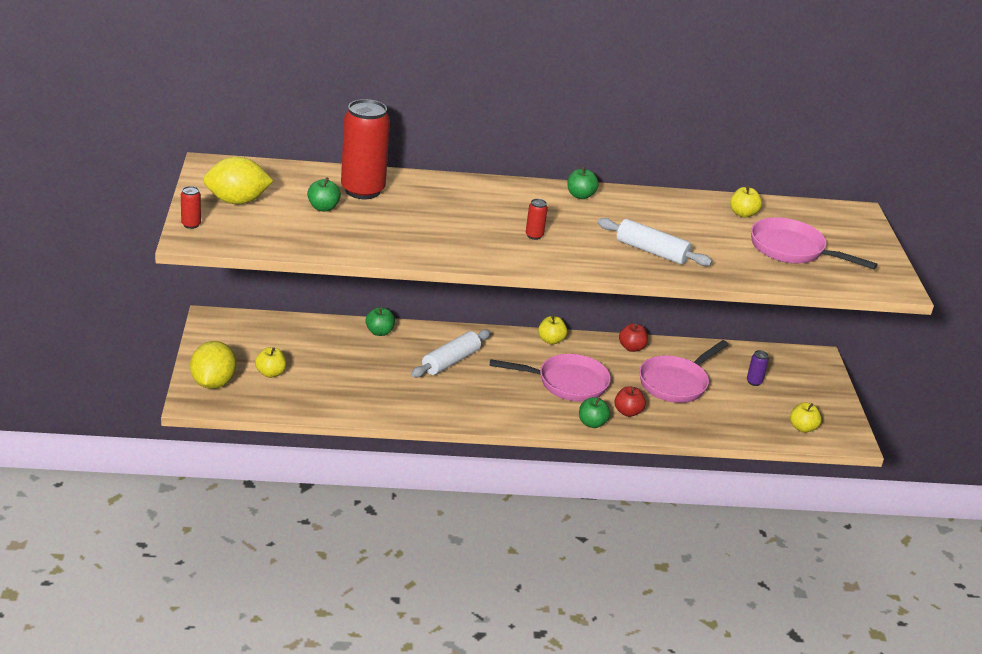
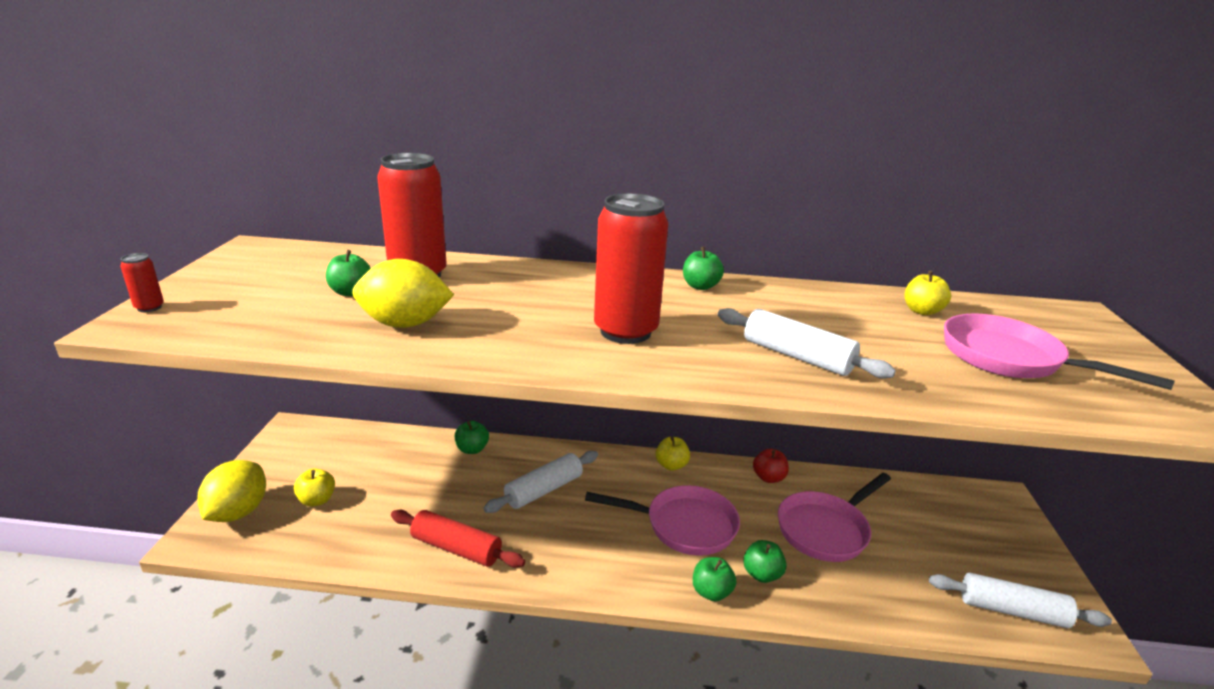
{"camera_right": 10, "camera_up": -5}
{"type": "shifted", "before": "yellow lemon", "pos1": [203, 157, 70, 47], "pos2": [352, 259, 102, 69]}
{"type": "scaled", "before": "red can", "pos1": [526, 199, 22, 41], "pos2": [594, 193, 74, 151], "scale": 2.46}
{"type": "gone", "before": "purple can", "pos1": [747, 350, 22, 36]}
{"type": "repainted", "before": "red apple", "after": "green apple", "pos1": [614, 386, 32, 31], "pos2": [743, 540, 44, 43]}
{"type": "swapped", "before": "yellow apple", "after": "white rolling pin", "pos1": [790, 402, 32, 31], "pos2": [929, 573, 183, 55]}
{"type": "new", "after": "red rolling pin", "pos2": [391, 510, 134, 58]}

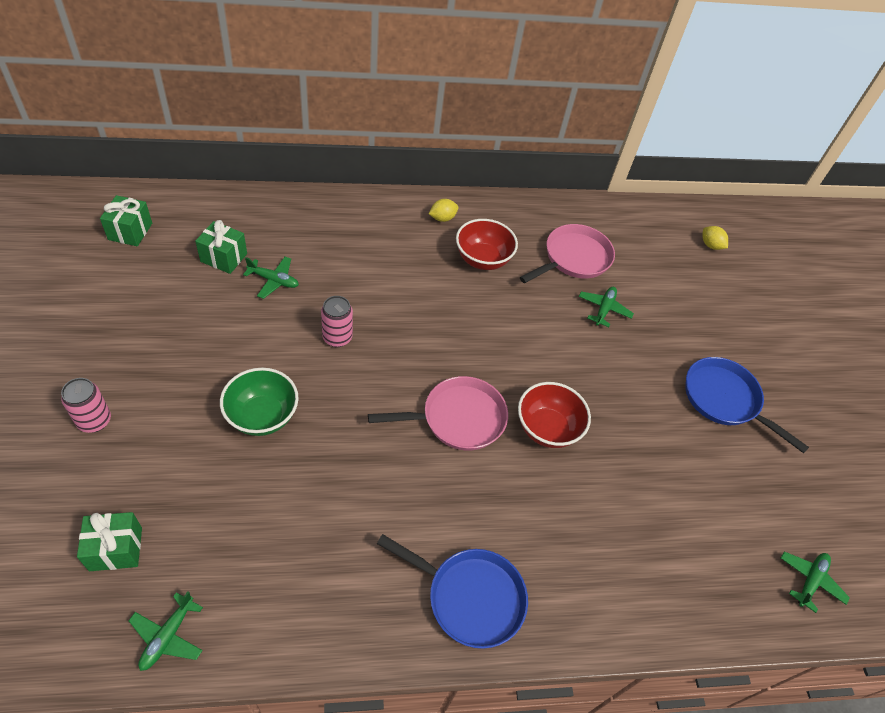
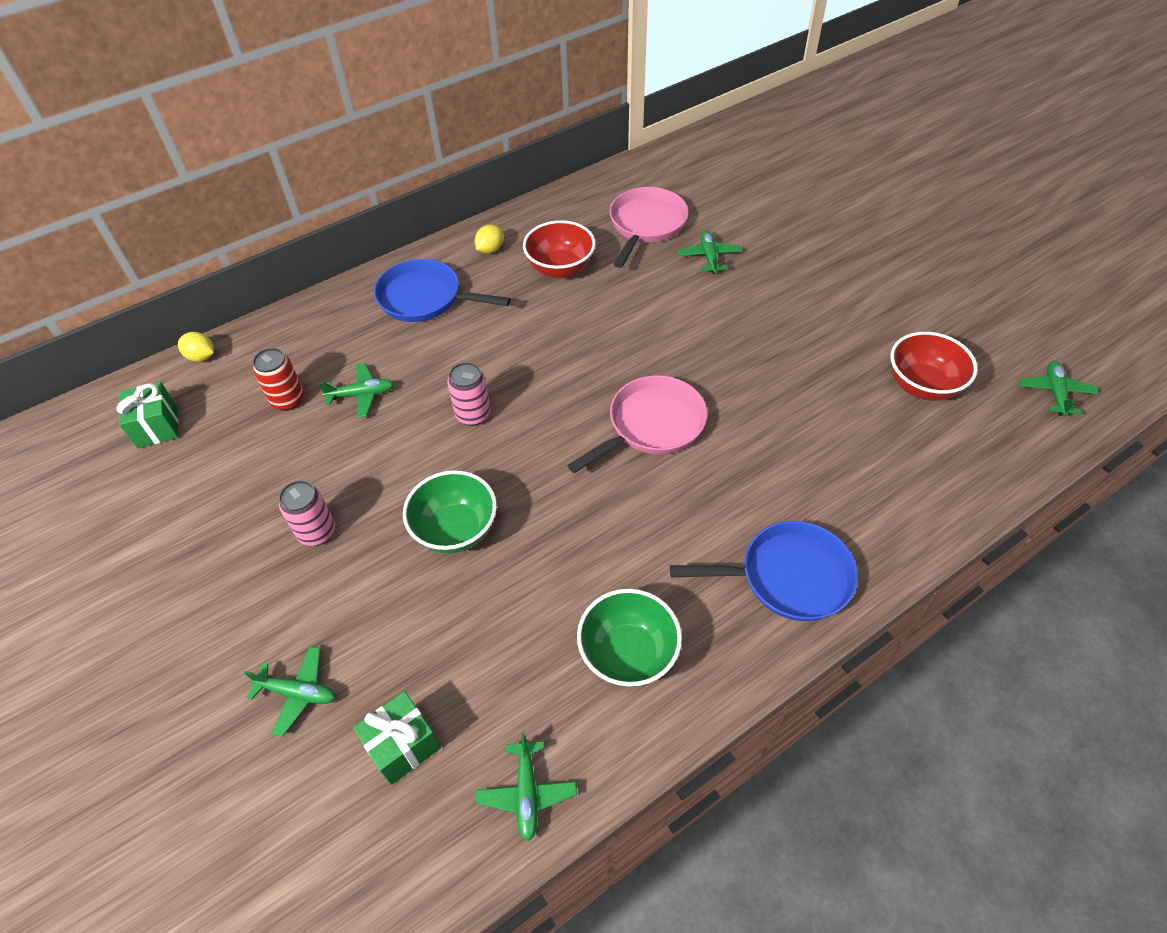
{"camera_right": -20, "camera_up": 0}
{"type": "swapped", "before": "green gift", "after": "red can", "pos1": [195, 220, 52, 54], "pos2": [253, 348, 51, 63]}
{"type": "shifted", "before": "yellow lemon", "pos1": [703, 226, 25, 24], "pos2": [178, 332, 36, 30]}
{"type": "shifted", "before": "blue pan", "pos1": [685, 357, 124, 96], "pos2": [374, 259, 137, 63]}
{"type": "shifted", "before": "pink can", "pos1": [61, 378, 50, 55], "pos2": [279, 480, 56, 66]}
{"type": "shifted", "before": "red bowl", "pos1": [518, 382, 73, 66], "pos2": [891, 332, 87, 69]}
{"type": "new", "after": "green bowl", "pos2": [577, 589, 105, 98]}
{"type": "new", "after": "green plane", "pos2": [244, 646, 92, 91]}

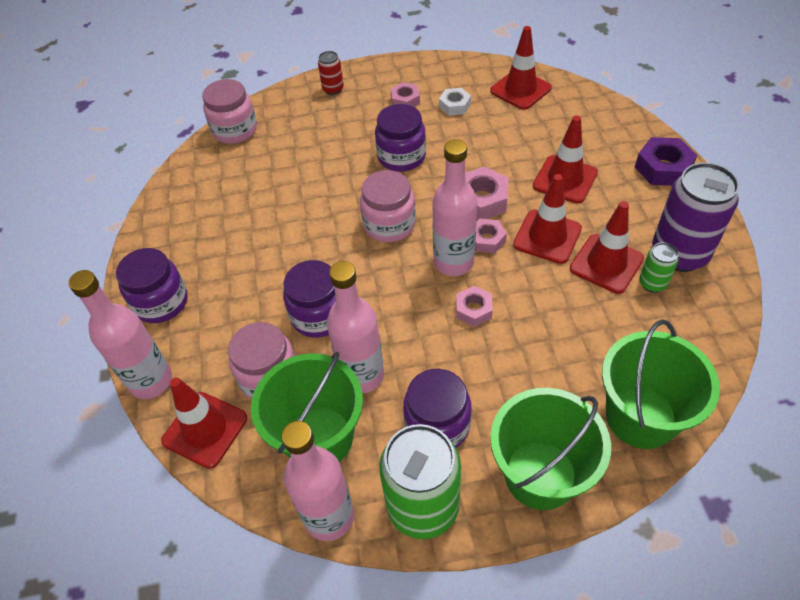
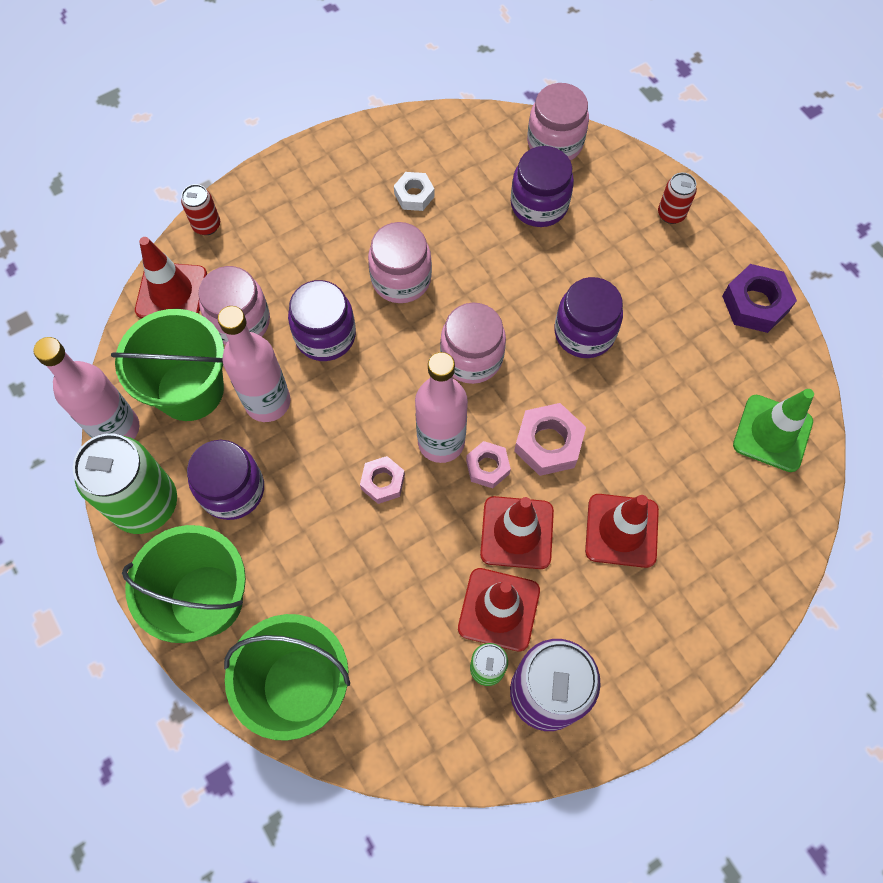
{"camera_right": 65, "camera_up": 15}
{"type": "repainted", "before": "red traffic cone", "after": "green traffic cone", "pos1": [490, 26, 62, 84], "pos2": [733, 389, 81, 83]}
{"type": "gone", "before": "pink nut", "pos1": [390, 82, 30, 25]}
{"type": "shifted", "before": "white nut", "pos1": [439, 88, 32, 28], "pos2": [394, 172, 41, 39]}
{"type": "shifted", "before": "purple nut", "pos1": [635, 137, 62, 49], "pos2": [722, 264, 75, 69]}
{"type": "shifted", "before": "purple jar", "pos1": [116, 248, 72, 75], "pos2": [511, 146, 63, 81]}
{"type": "swapped", "before": "pink bottle", "after": "red can", "pos1": [68, 270, 104, 129], "pos2": [181, 184, 39, 51]}
{"type": "new", "after": "pink jar", "pos2": [368, 222, 64, 81]}

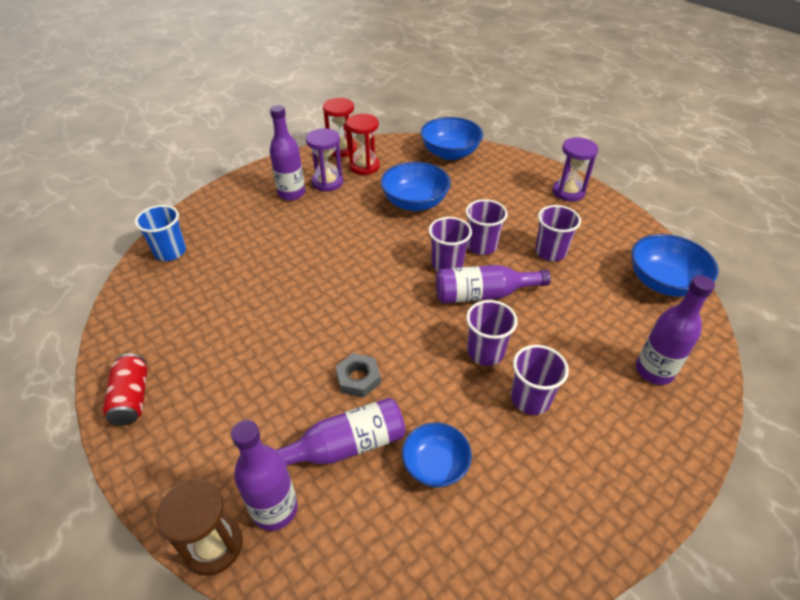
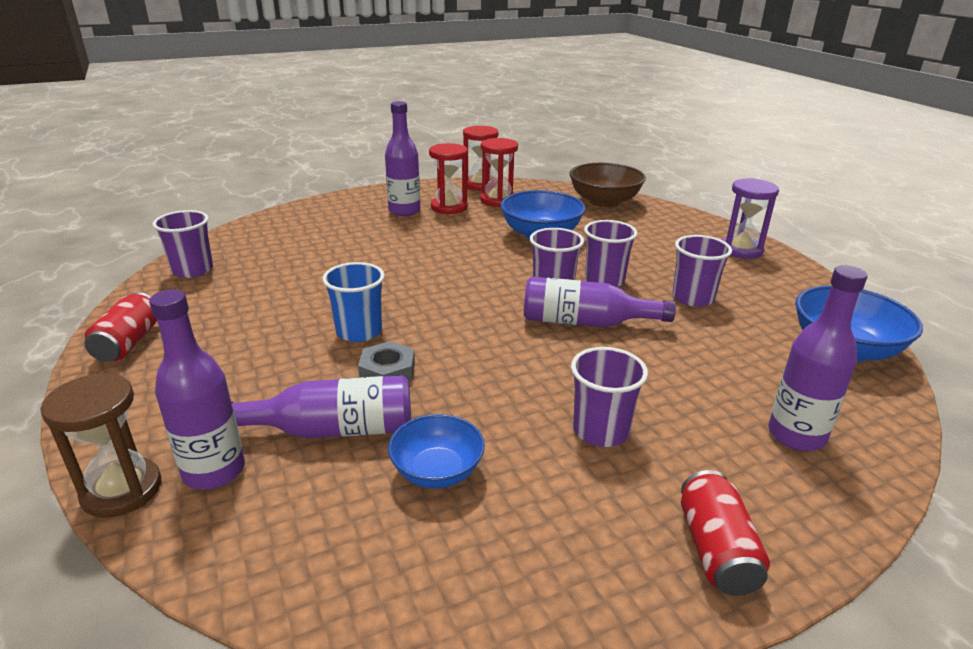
{"camera_right": 15, "camera_up": -15}
{"type": "repainted", "before": "blue bowl", "after": "brown bowl", "pos1": [420, 117, 63, 43], "pos2": [569, 163, 77, 44]}
{"type": "repainted", "before": "purple hourglass", "after": "red hourglass", "pos1": [306, 128, 37, 64], "pos2": [429, 143, 39, 71]}
{"type": "shifted", "before": "blue cup", "pos1": [135, 205, 51, 56], "pos2": [322, 262, 63, 80]}
{"type": "shifted", "before": "purple cup", "pos1": [466, 300, 52, 66], "pos2": [152, 210, 61, 68]}
{"type": "new", "after": "red can", "pos2": [681, 470, 89, 126]}

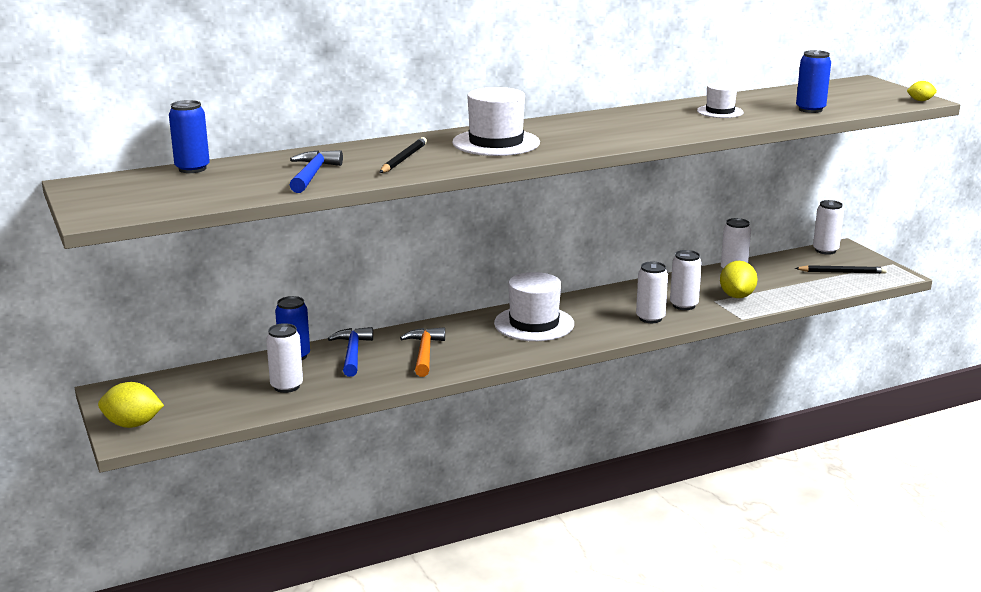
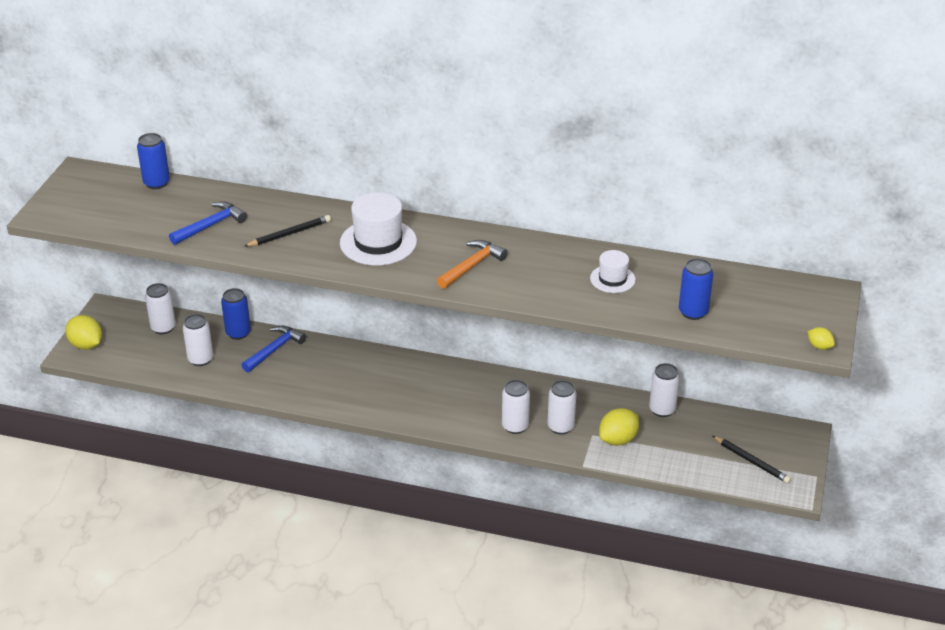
{"camera_right": 40, "camera_up": 15}
{"type": "shifted", "before": "white can", "pos1": [813, 200, 31, 55], "pos2": [145, 283, 31, 51]}
{"type": "gone", "before": "white hat", "pos1": [494, 272, 80, 69]}
{"type": "shifted", "before": "orange hammer", "pos1": [400, 327, 45, 50], "pos2": [437, 240, 71, 49]}

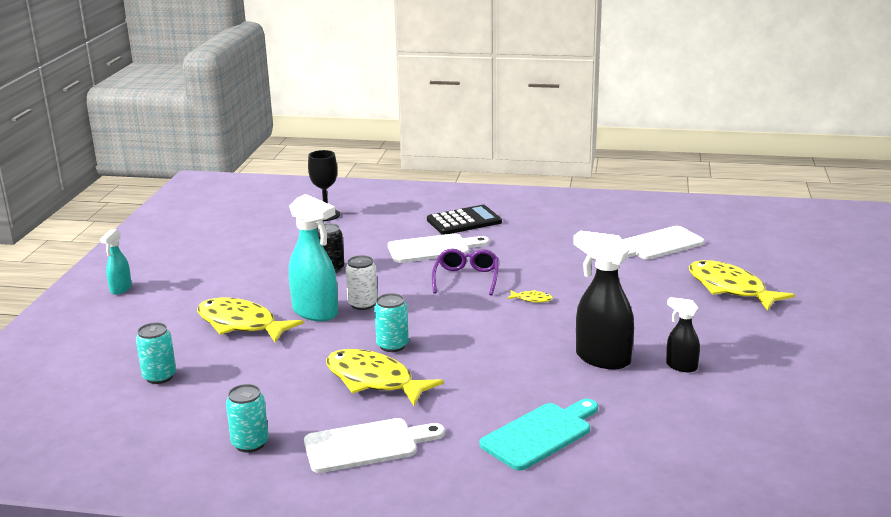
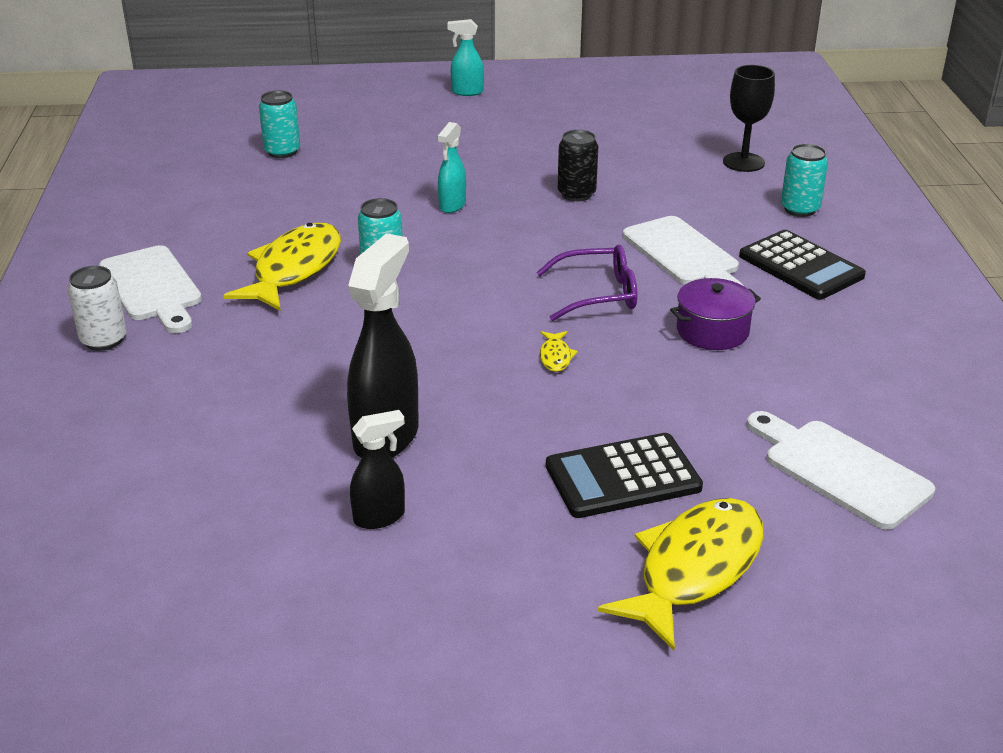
{"camera_right": 75, "camera_up": 10}
{"type": "scaled", "before": "turquoise spray bottle", "pos1": [289, 194, 49, 127], "pos2": [437, 122, 29, 91], "scale": 0.55}
{"type": "shifted", "before": "white can", "pos1": [345, 255, 33, 55], "pos2": [68, 266, 59, 85]}
{"type": "rotated", "before": "black spray bottle", "pos1": [666, 297, 34, 75], "pos2": [350, 410, 55, 119], "turn": 45}
{"type": "gone", "before": "yellow fish", "pos1": [197, 298, 107, 45]}
{"type": "shifted", "before": "turquoise can", "pos1": [226, 384, 43, 69], "pos2": [781, 144, 47, 73]}
{"type": "gone", "before": "turquoise cutting board", "pos1": [480, 399, 118, 72]}
{"type": "new", "after": "purple pot", "pos2": [670, 278, 91, 72]}
{"type": "new", "after": "black calculator", "pos2": [546, 433, 157, 85]}

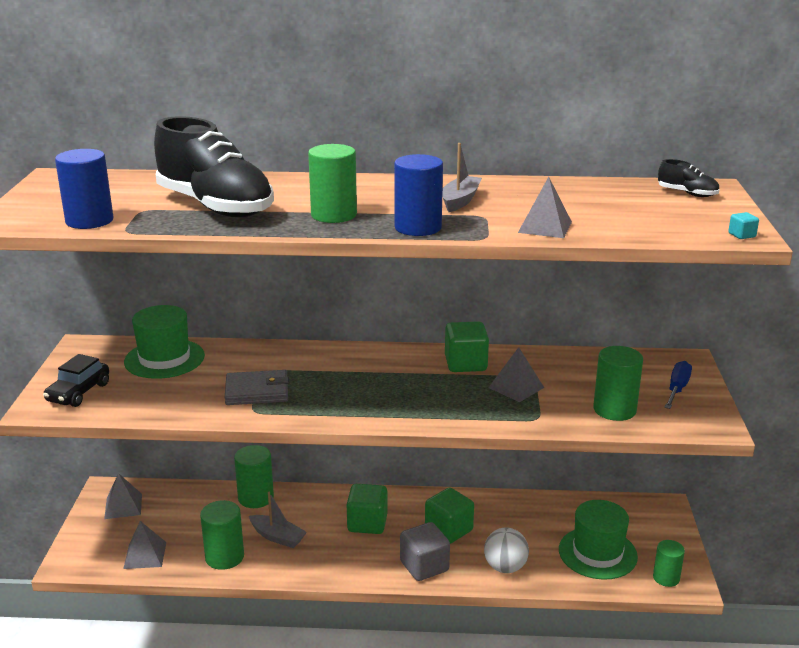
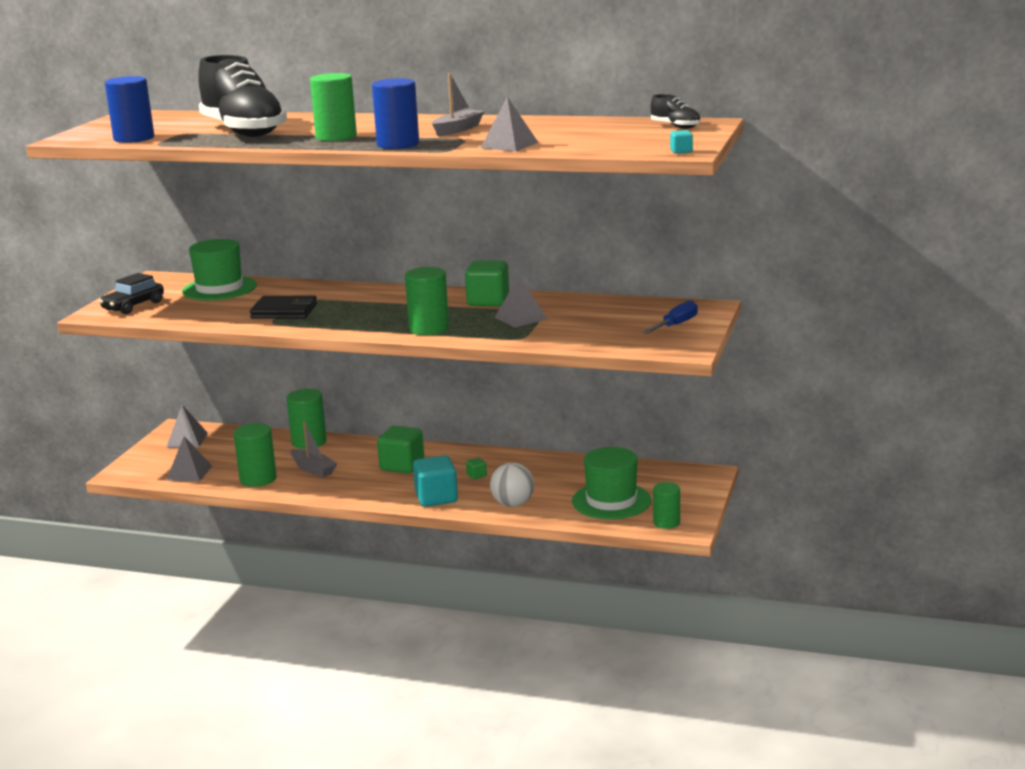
{"camera_right": 15, "camera_up": -5}
{"type": "shifted", "before": "green cylinder", "pos1": [593, 346, 50, 75], "pos2": [405, 267, 44, 68]}
{"type": "repainted", "before": "grey wallet", "after": "black wallet", "pos1": [225, 370, 64, 35], "pos2": [250, 296, 67, 23]}
{"type": "scaled", "before": "green cube", "pos1": [425, 488, 49, 56], "pos2": [466, 457, 21, 22], "scale": 0.43}
{"type": "repainted", "before": "grey cube", "after": "turquoise cube", "pos1": [400, 522, 50, 59], "pos2": [413, 455, 45, 52]}

